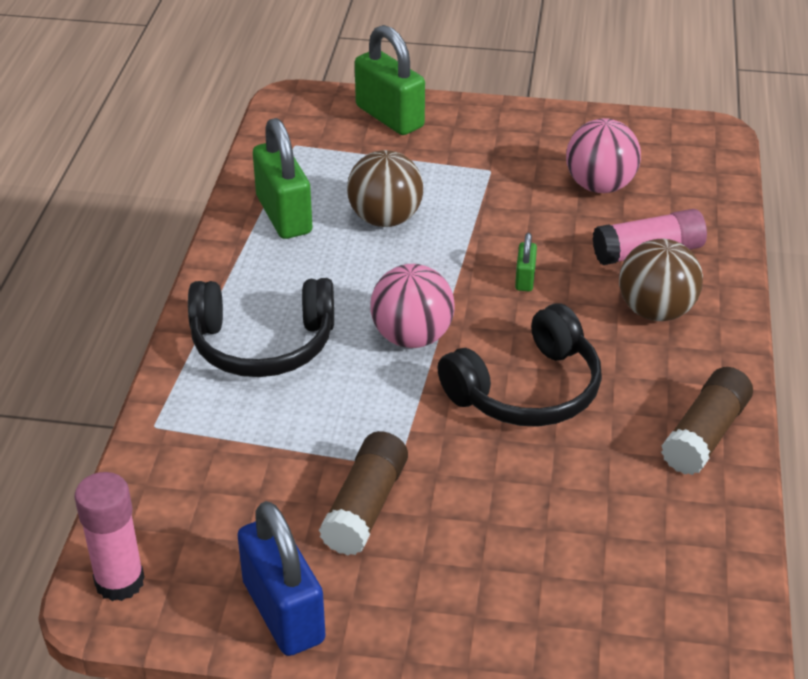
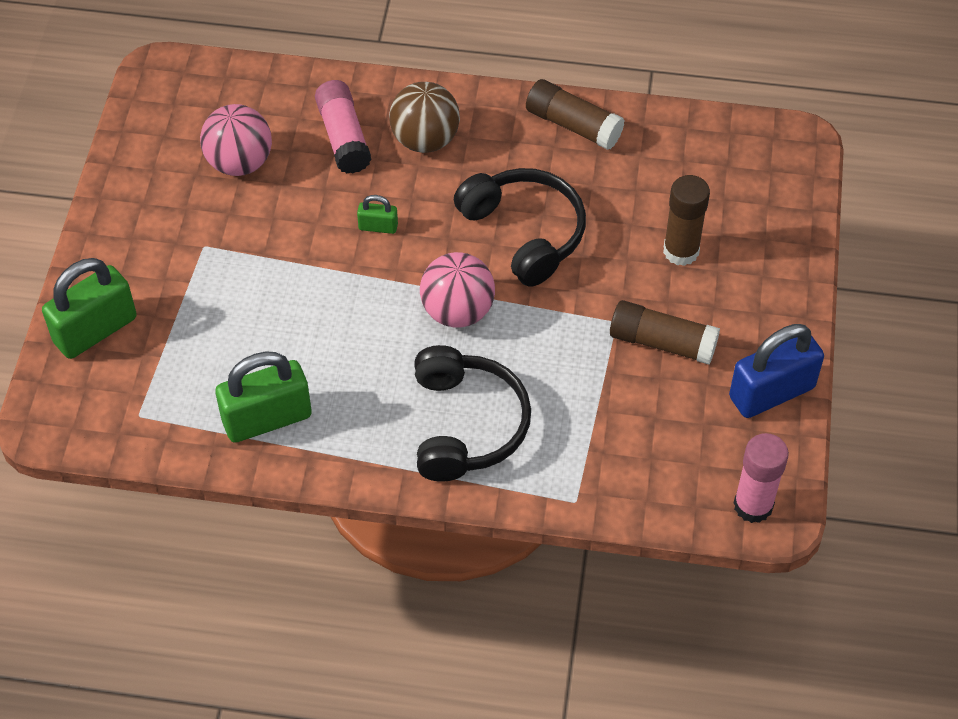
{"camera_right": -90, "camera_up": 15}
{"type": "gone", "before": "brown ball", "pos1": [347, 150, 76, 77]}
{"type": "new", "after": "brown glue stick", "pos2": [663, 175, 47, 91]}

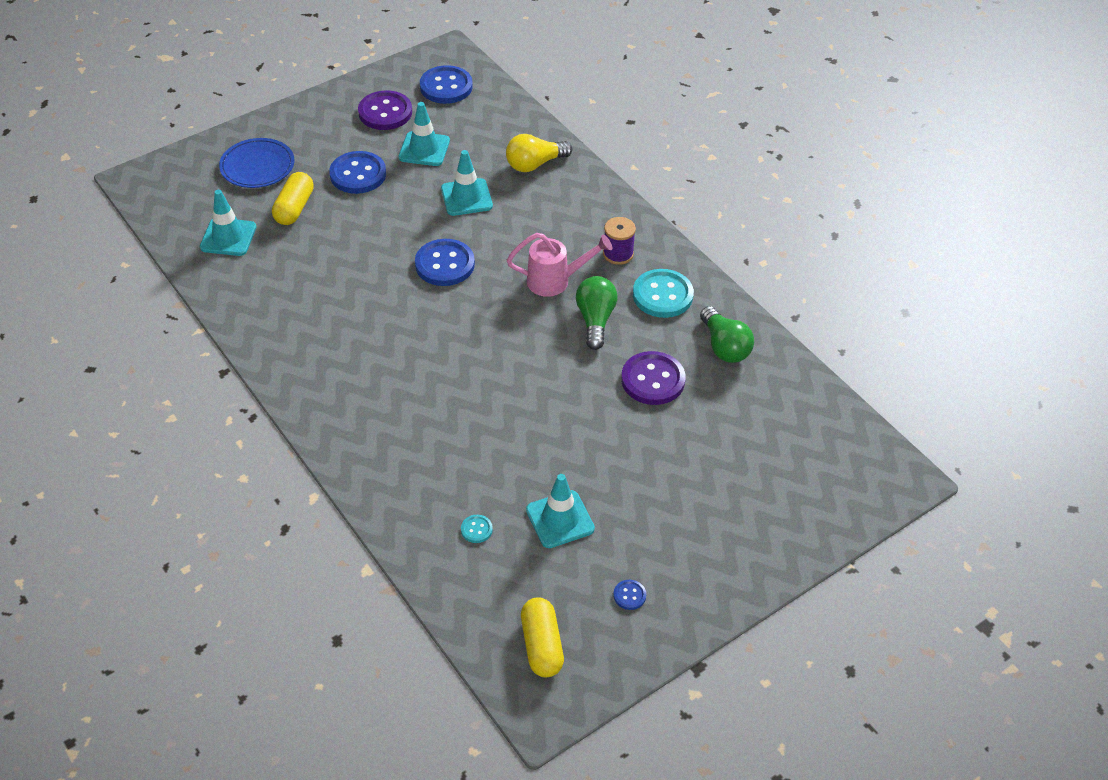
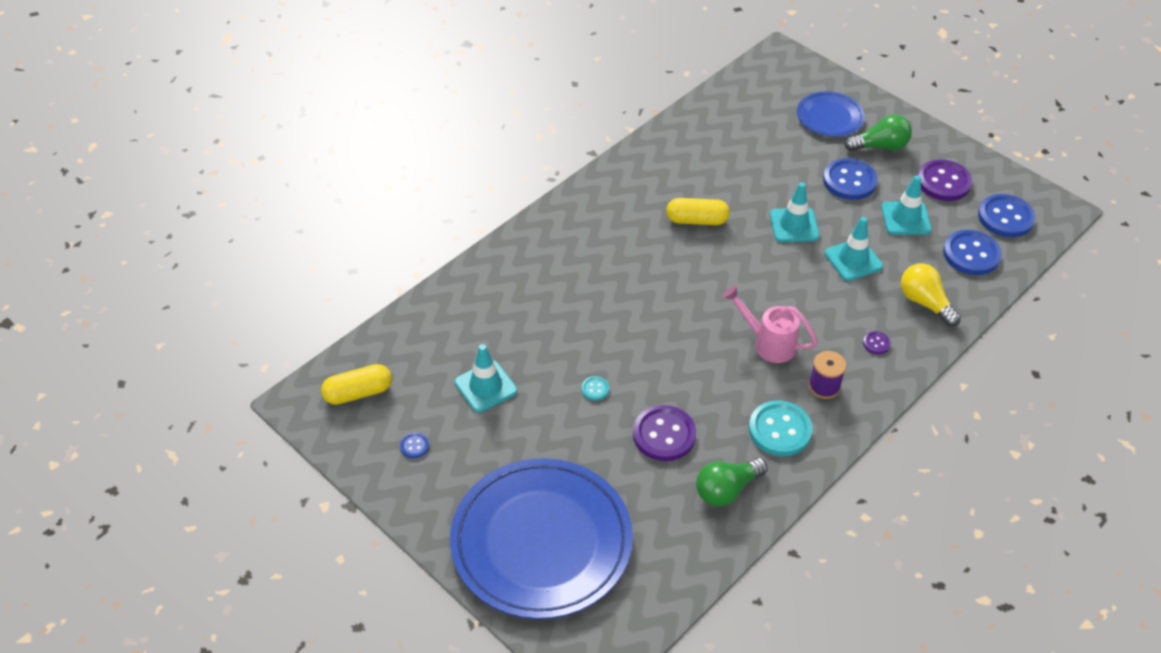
{"camera_right": 80, "camera_up": 0}
{"type": "shifted", "before": "yellow capsule", "pos1": [272, 172, 42, 53], "pos2": [666, 198, 64, 27]}
{"type": "shifted", "before": "turquoise traffic cone", "pos1": [200, 190, 56, 66], "pos2": [770, 182, 49, 60]}
{"type": "rotated", "before": "pink watering can", "pos1": [507, 233, 105, 64], "pos2": [723, 285, 95, 78], "turn": 135}
{"type": "shifted", "before": "blue button", "pos1": [415, 239, 60, 47], "pos2": [943, 230, 59, 45]}
{"type": "shifted", "before": "green light bulb", "pos1": [576, 276, 42, 74], "pos2": [844, 115, 68, 36]}
{"type": "shifted", "before": "turquoise button", "pos1": [461, 515, 32, 28], "pos2": [581, 376, 28, 25]}
{"type": "new", "after": "purple button", "pos2": [863, 331, 28, 23]}
{"type": "new", "after": "blue plate", "pos2": [450, 458, 183, 161]}

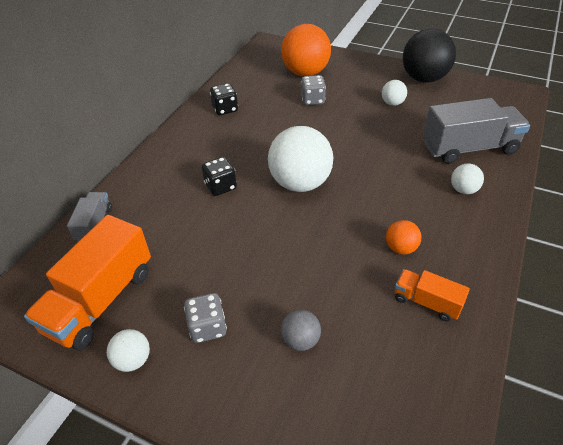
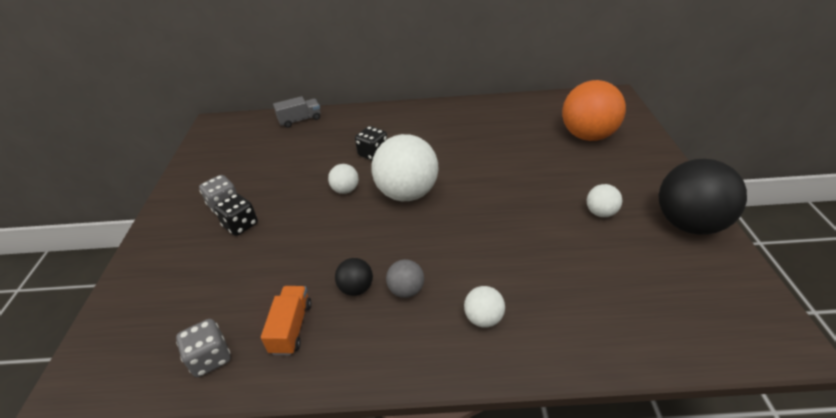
{"camera_right": 65, "camera_up": -5}
{"type": "shifted", "before": "grey dice", "pos1": [301, 75, 25, 30], "pos2": [176, 319, 54, 58]}
{"type": "shifted", "before": "black dice", "pos1": [210, 83, 28, 32], "pos2": [214, 193, 44, 43]}
{"type": "gone", "before": "grey truck", "pos1": [423, 98, 107, 66]}
{"type": "gone", "before": "orange truck", "pos1": [24, 215, 127, 135]}
{"type": "repainted", "before": "orange ball", "after": "black ball", "pos1": [386, 220, 36, 35], "pos2": [335, 258, 38, 38]}
{"type": "shifted", "before": "grey ball", "pos1": [281, 310, 40, 41], "pos2": [386, 259, 38, 39]}
{"type": "shifted", "before": "white ball", "pos1": [107, 329, 43, 43], "pos2": [328, 164, 31, 30]}

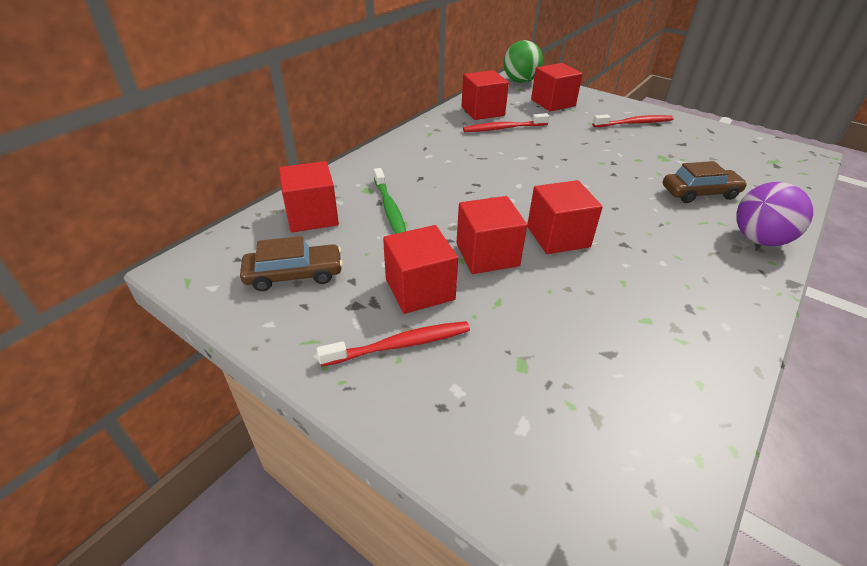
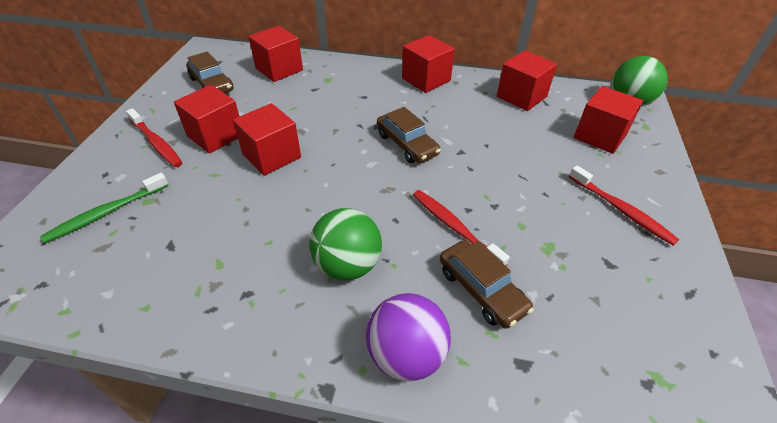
{"camera_right": 65, "camera_up": 5}
{"type": "shifted", "before": "red toothbrush", "pos1": [463, 113, 86, 19], "pos2": [413, 190, 97, 76]}
{"type": "shifted", "before": "green toothbrush", "pos1": [374, 168, 32, 66], "pos2": [40, 173, 129, 71]}
{"type": "shifted", "before": "red cube", "pos1": [527, 180, 76, 74], "pos2": [402, 35, 53, 58]}
{"type": "new", "after": "brown car", "pos2": [377, 107, 64, 56]}
{"type": "new", "after": "green ball", "pos2": [309, 208, 73, 73]}

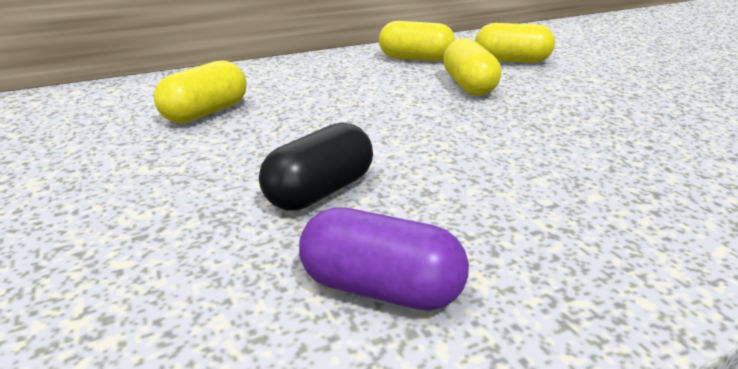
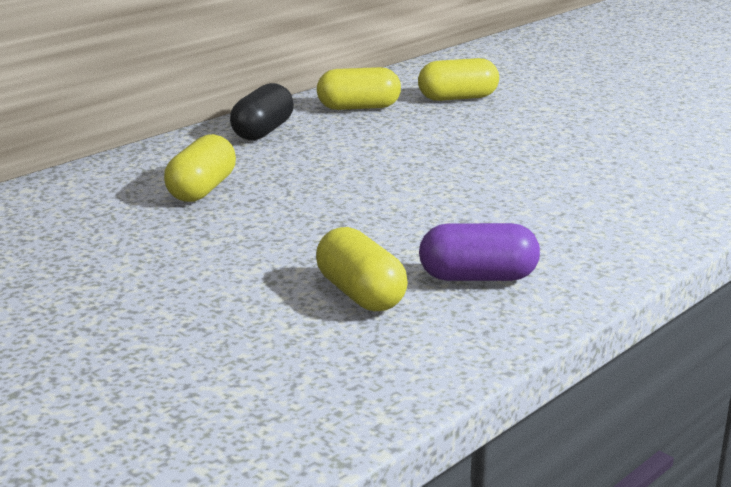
{"camera_right": -20, "camera_up": -5}
{"type": "shifted", "before": "yellow capsule", "pos1": [443, 38, 58, 58], "pos2": [316, 227, 92, 84]}
{"type": "shifted", "before": "black capsule", "pos1": [259, 122, 114, 89], "pos2": [230, 83, 64, 57]}

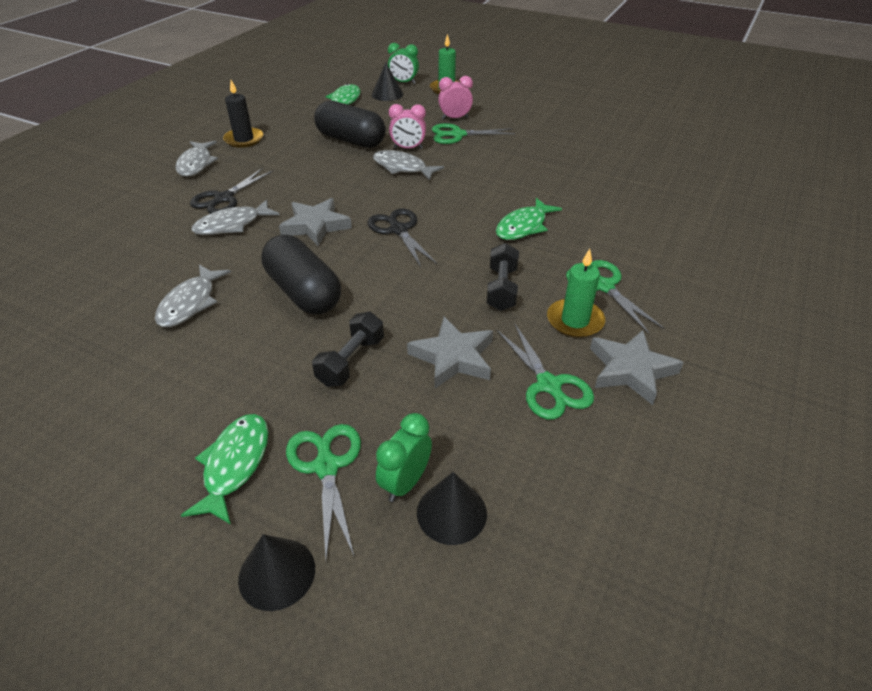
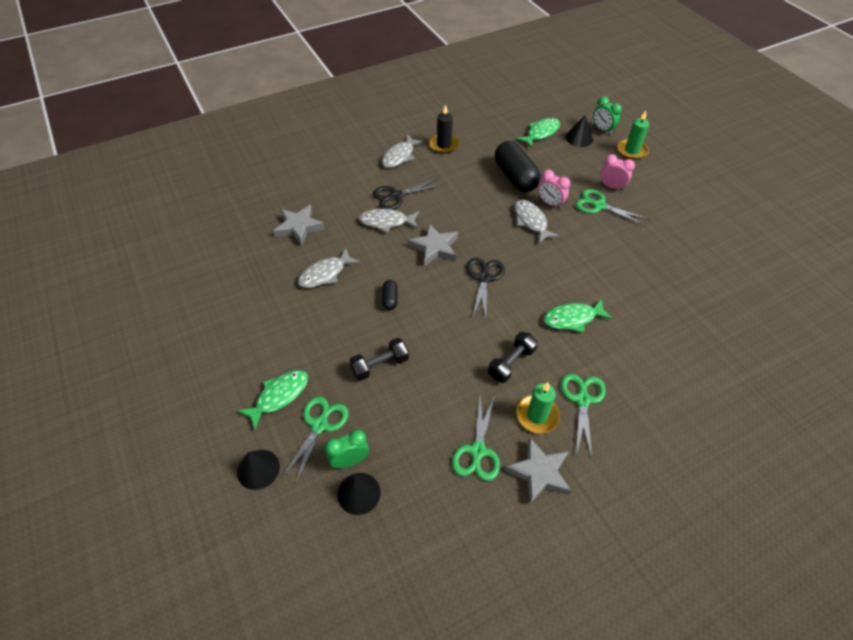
{"camera_right": 35, "camera_up": 10}
{"type": "scaled", "before": "black capsule", "pos1": [261, 235, 80, 79], "pos2": [382, 280, 16, 30], "scale": 0.45}
{"type": "shifted", "before": "grey star", "pos1": [407, 317, 86, 71], "pos2": [273, 205, 52, 41]}

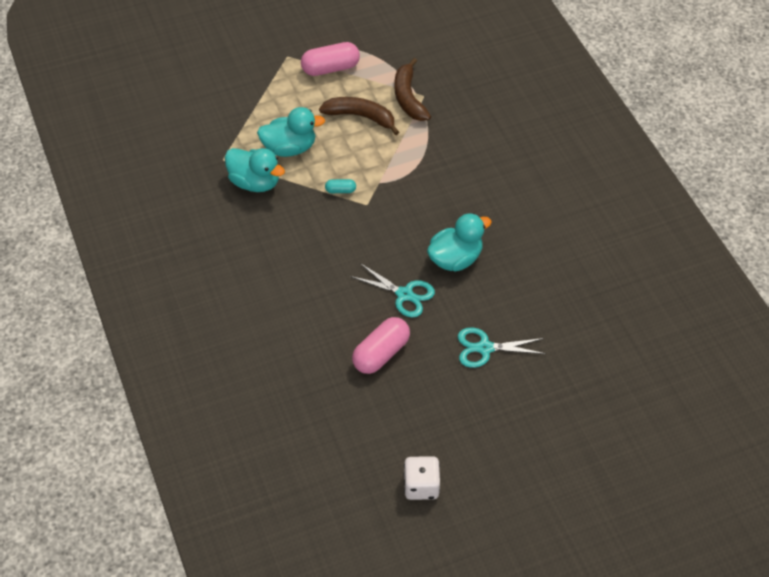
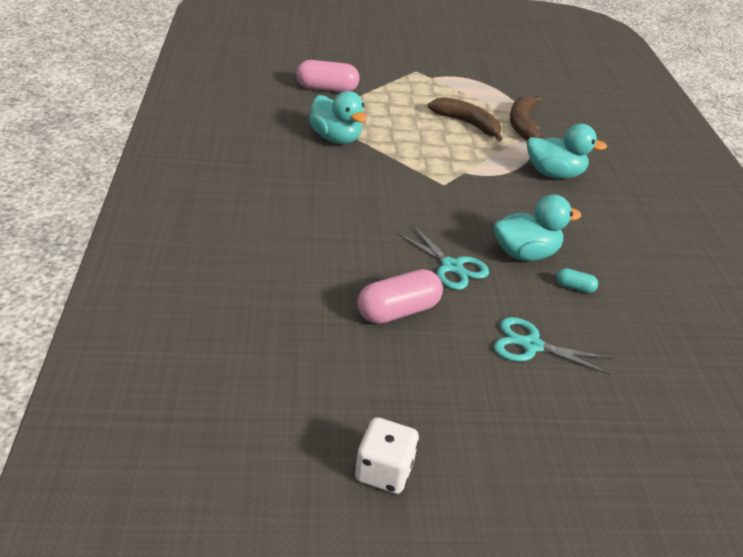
{"camera_right": 15, "camera_up": -15}
{"type": "shifted", "before": "pink capsule", "pos1": [301, 42, 59, 34], "pos2": [296, 60, 64, 32]}
{"type": "shifted", "before": "turquoise duck", "pos1": [257, 107, 68, 50], "pos2": [527, 124, 80, 55]}
{"type": "shifted", "before": "turquoise capsule", "pos1": [325, 179, 31, 14], "pos2": [556, 268, 42, 25]}

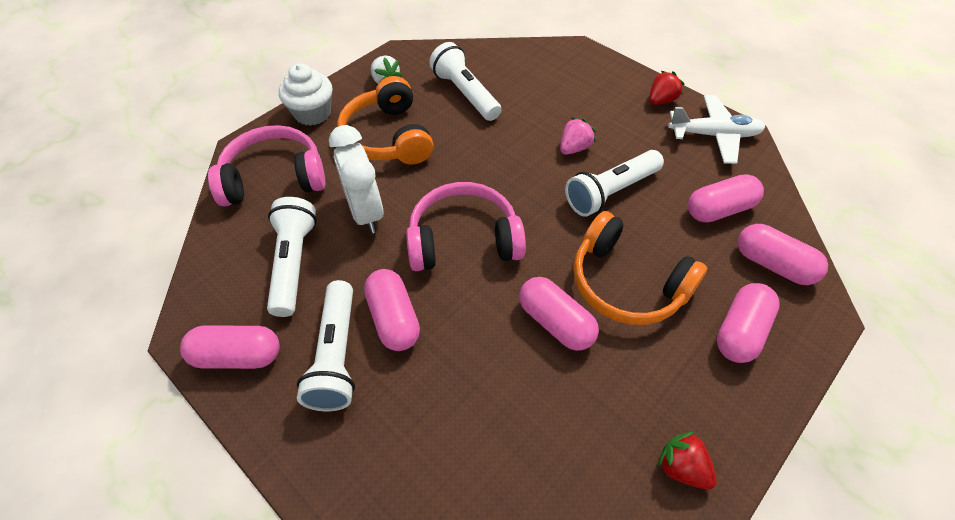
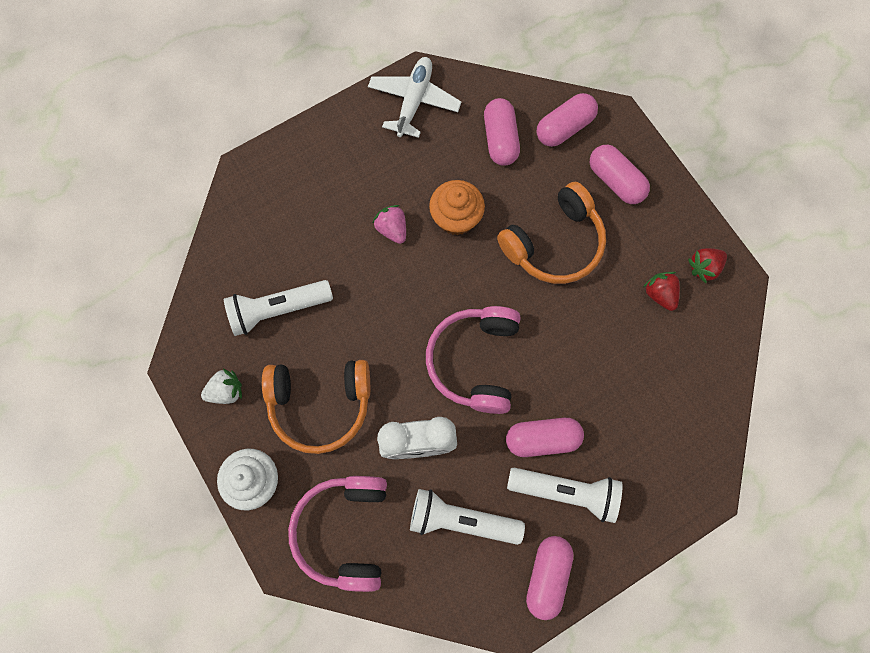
{"camera_right": -75, "camera_up": 20}
{"type": "shifted", "before": "red strawberry", "pos1": [649, 71, 35, 34], "pos2": [643, 272, 37, 39]}
{"type": "swapped", "before": "white flashlight", "after": "orange cupcake", "pos1": [565, 150, 99, 67], "pos2": [429, 180, 56, 55]}
{"type": "gone", "before": "pink capsule", "pos1": [519, 277, 80, 74]}

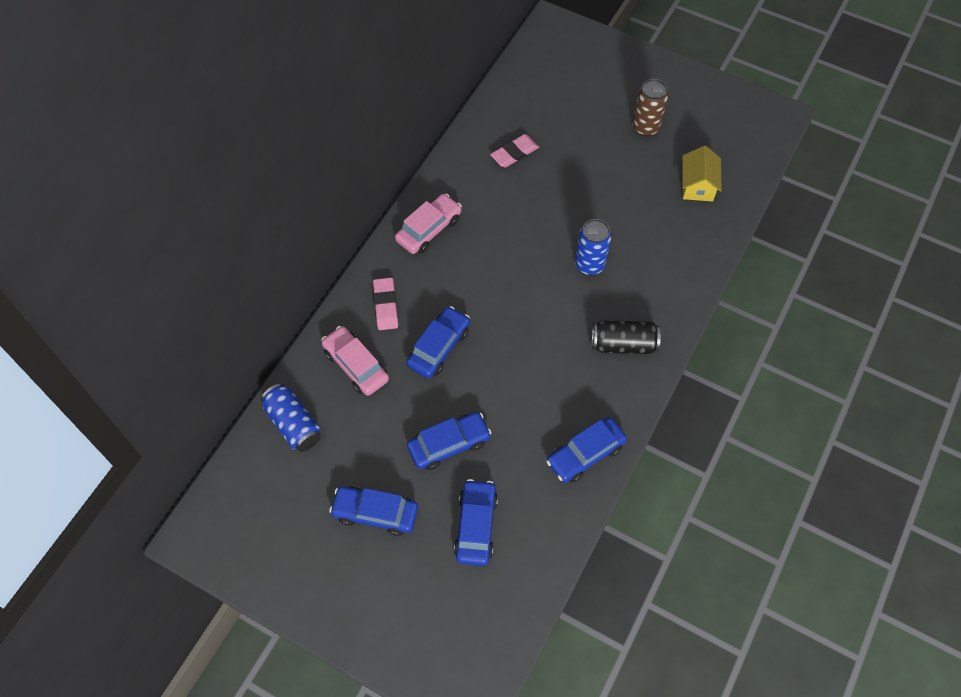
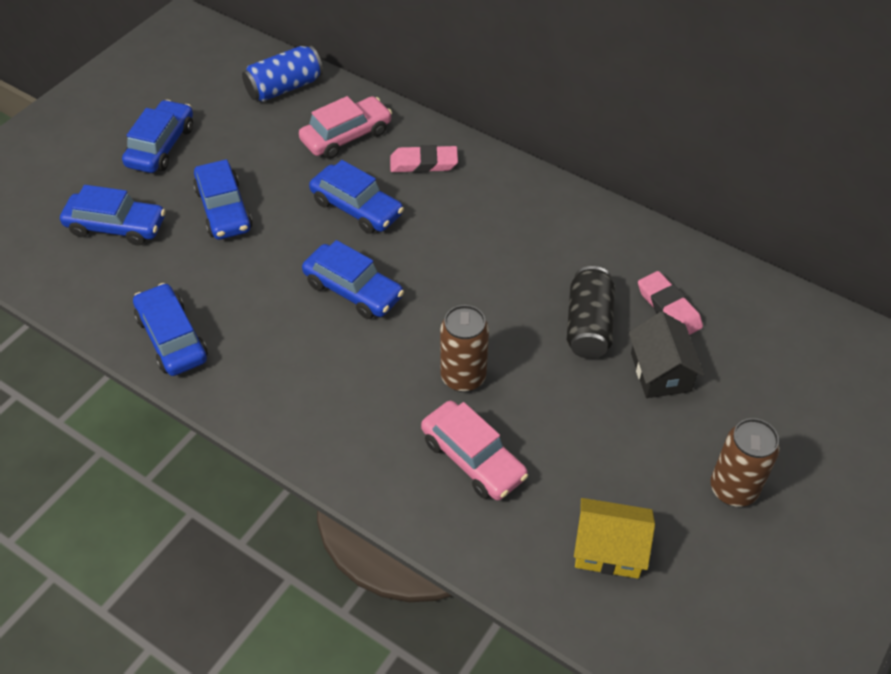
{"camera_right": 95, "camera_up": -10}
{"type": "shifted", "before": "pink car", "pos1": [395, 193, 67, 61], "pos2": [421, 401, 107, 100]}
{"type": "repainted", "before": "blue can", "after": "brown can", "pos1": [575, 219, 36, 56], "pos2": [440, 305, 49, 87]}
{"type": "shifted", "before": "black can", "pos1": [592, 320, 69, 34], "pos2": [567, 266, 48, 93]}
{"type": "new", "after": "blue car", "pos2": [302, 240, 102, 79]}
{"type": "new", "after": "black house", "pos2": [628, 311, 77, 87]}

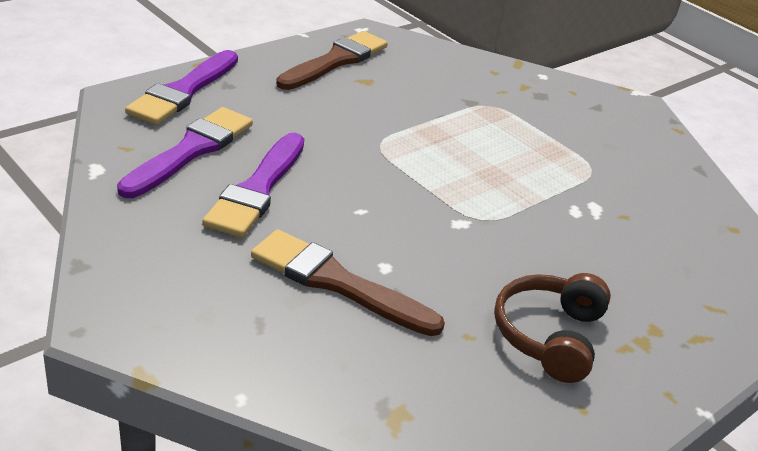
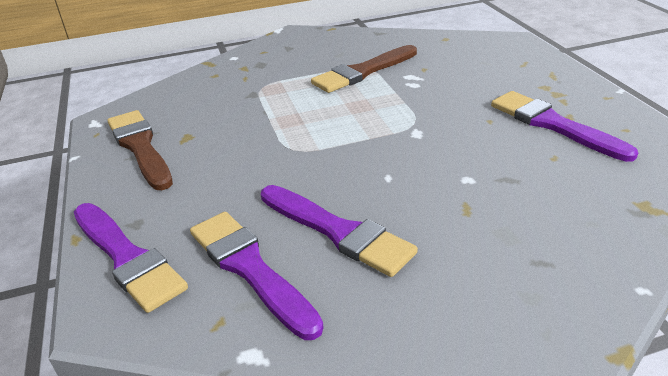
{"camera_right": -60, "camera_up": 0}
{"type": "shifted", "before": "brown brush", "pos1": [251, 229, 194, 107], "pos2": [311, 45, 106, 48]}
{"type": "swapped", "before": "brown headphones", "after": "purple brush", "pos1": [494, 273, 117, 110], "pos2": [491, 91, 147, 71]}

